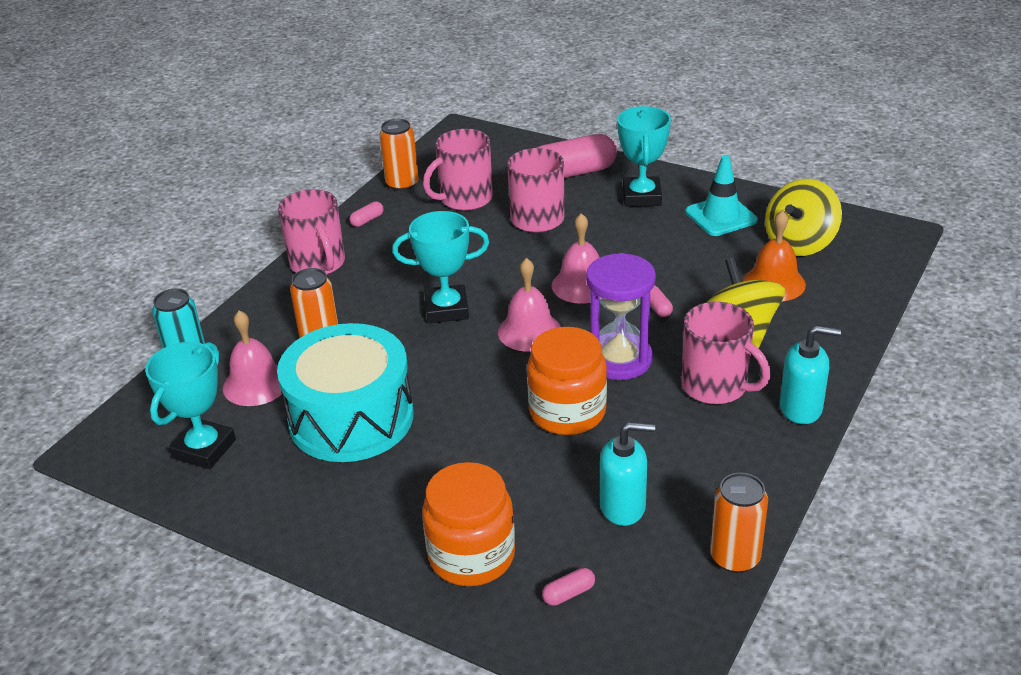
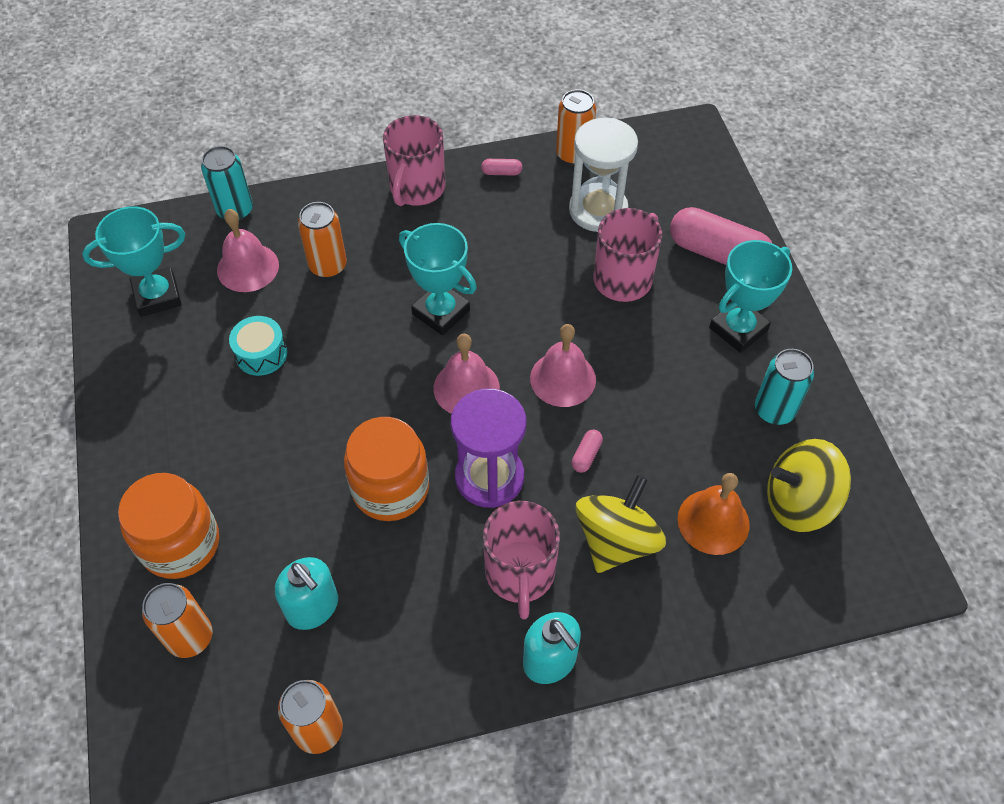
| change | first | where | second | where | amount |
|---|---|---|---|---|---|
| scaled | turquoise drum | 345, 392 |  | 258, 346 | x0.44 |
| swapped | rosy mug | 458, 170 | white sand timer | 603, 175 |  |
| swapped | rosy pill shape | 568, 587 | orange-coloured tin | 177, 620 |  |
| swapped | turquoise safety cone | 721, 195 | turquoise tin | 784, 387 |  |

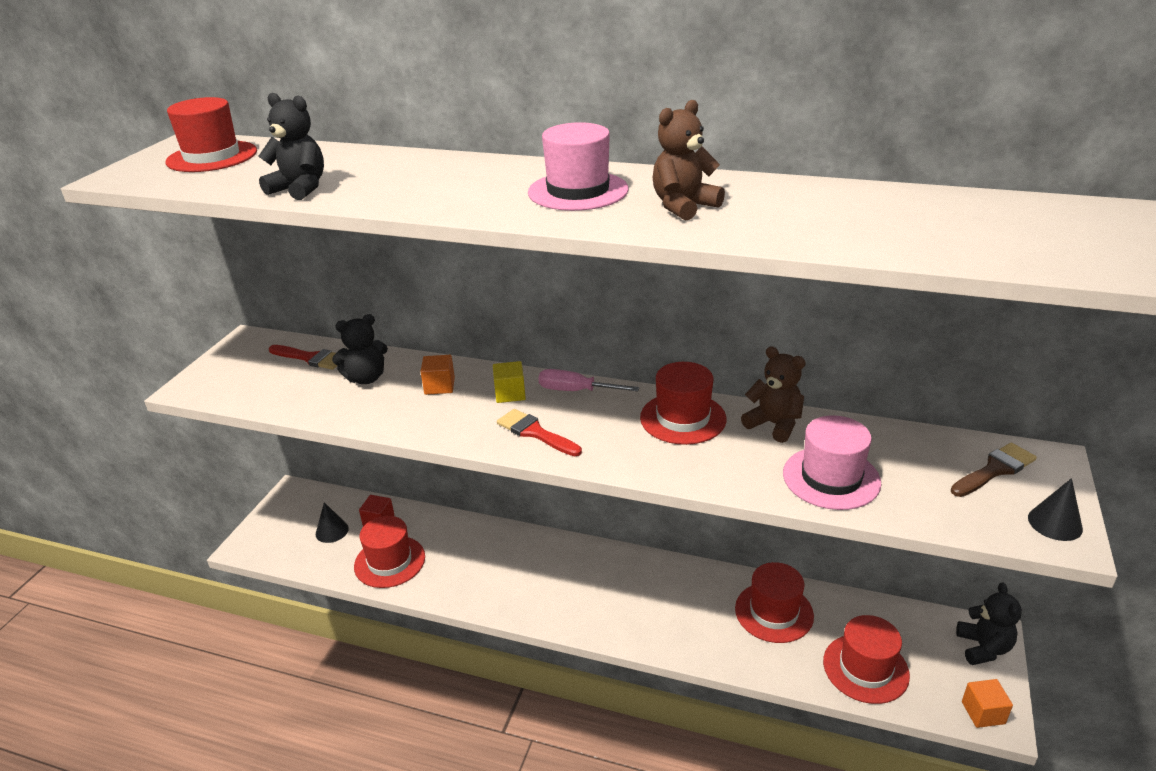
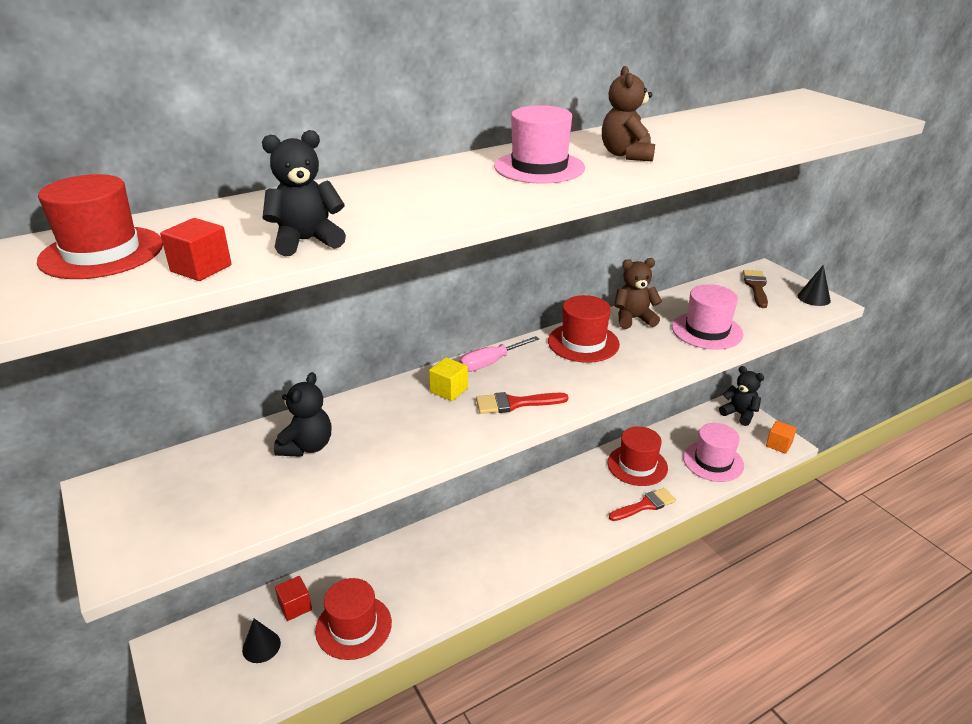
| change | first | where | second | where | amount |
|---|---|---|---|---|---|
| shifted | scarlet paint brush | 303, 357 |  | 642, 504 |  |
| gone | orange-coloured solid cube | 437, 375 |  |  |  |
| repainted | scarlet top hat | 866, 659 | rosy top hat | 713, 452 |  |
| new |  |  | scarlet solid cube | 196, 249 |  |

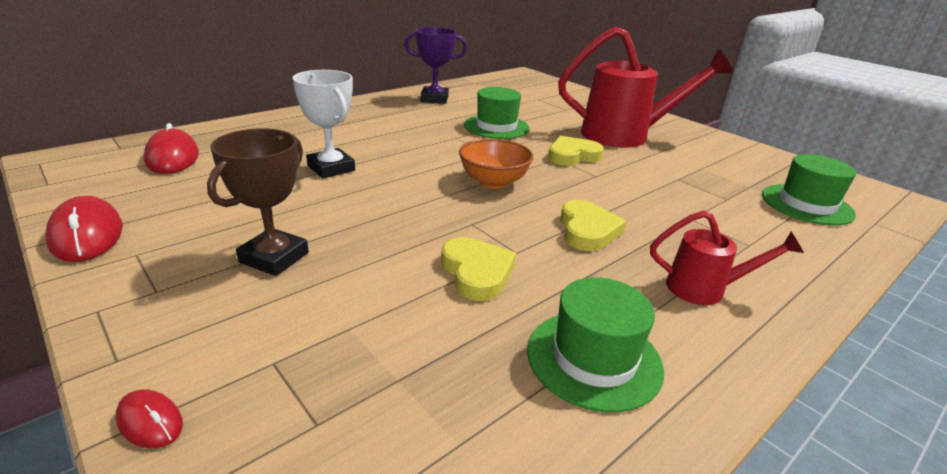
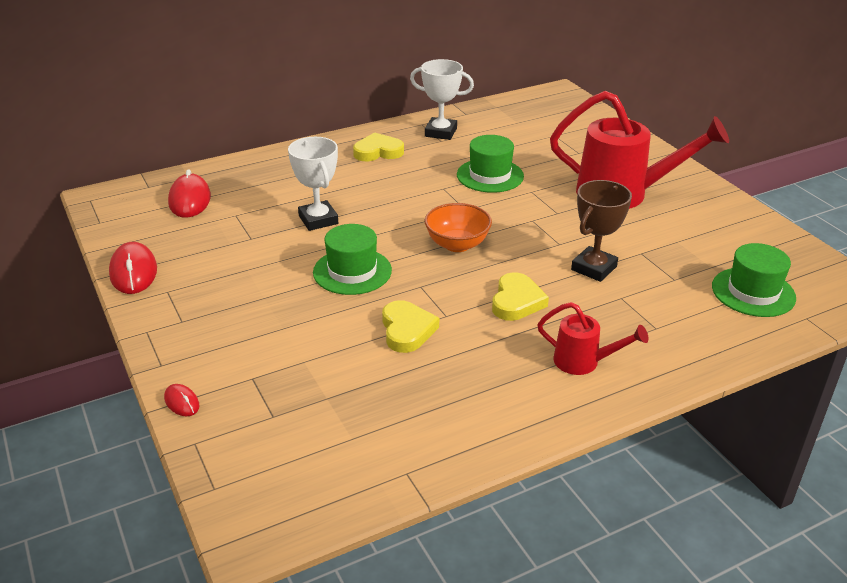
| change | first | where | second | where | amount |
|---|---|---|---|---|---|
| shifted | brown trophy | 258, 202 |  | 601, 231 |  |
| repainted | purple trophy | 435, 65 | white trophy | 442, 99 |  |
| shifted | leaf-green top hat | 595, 345 |  | 352, 259 |  |
| shifted | yellow heart | 576, 151 |  | 378, 146 |  |

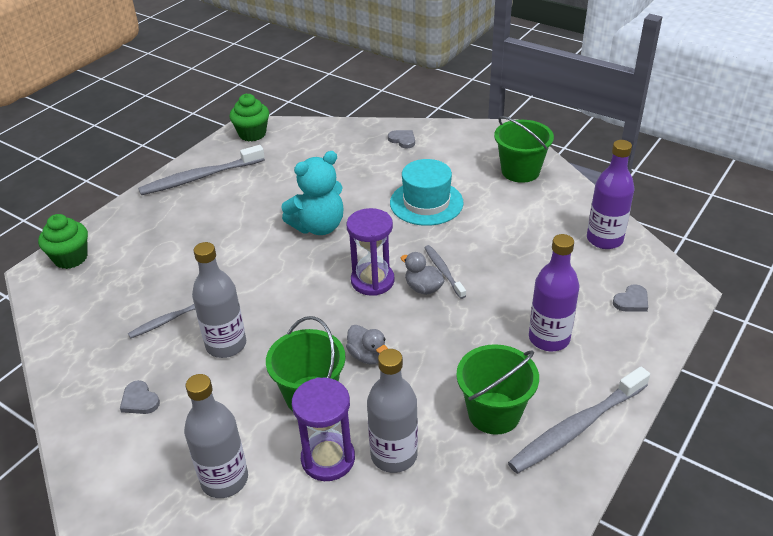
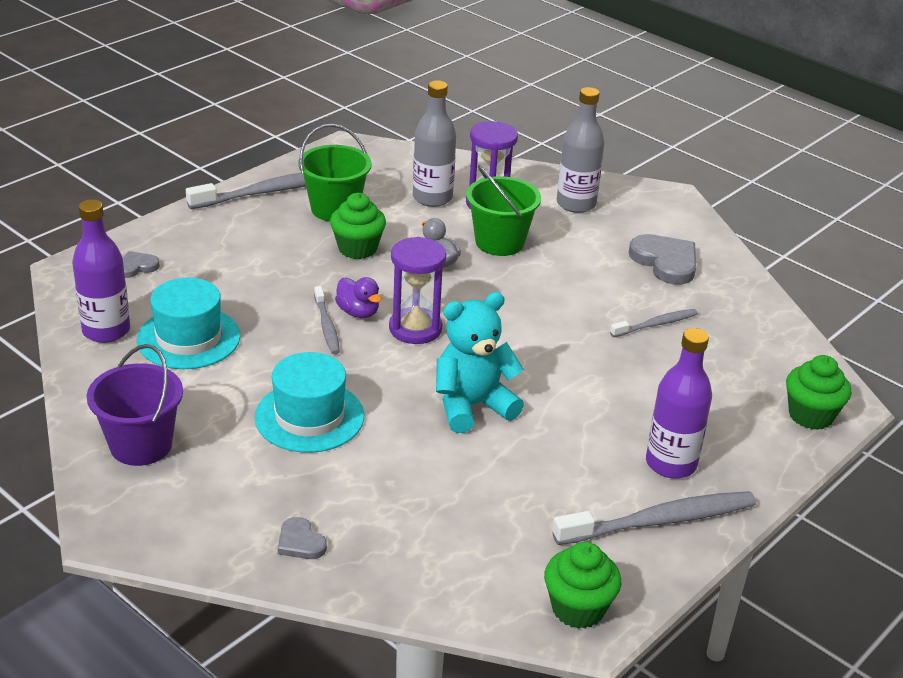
| change | first | where | second | where | amount |
|---|---|---|---|---|---|
| scaled | ash-grey heart | 140, 397 |  | 662, 259 | x1.83 |
| gone | ash-grey flask | 219, 300 |  |  |  |
| repainted | ash-grey rubber duck | 422, 273 | purple rubber duck | 358, 297 |  |
| repainted | leaf-green bucket | 524, 149 | purple bucket | 135, 405 |  |
| shifted | purple flask | 554, 292 |  | 679, 403 |  |
| new |  |  | turquoise top hat | 189, 323 |  |
| new |  |  | leaf-green fairy cake | 358, 226 |  |

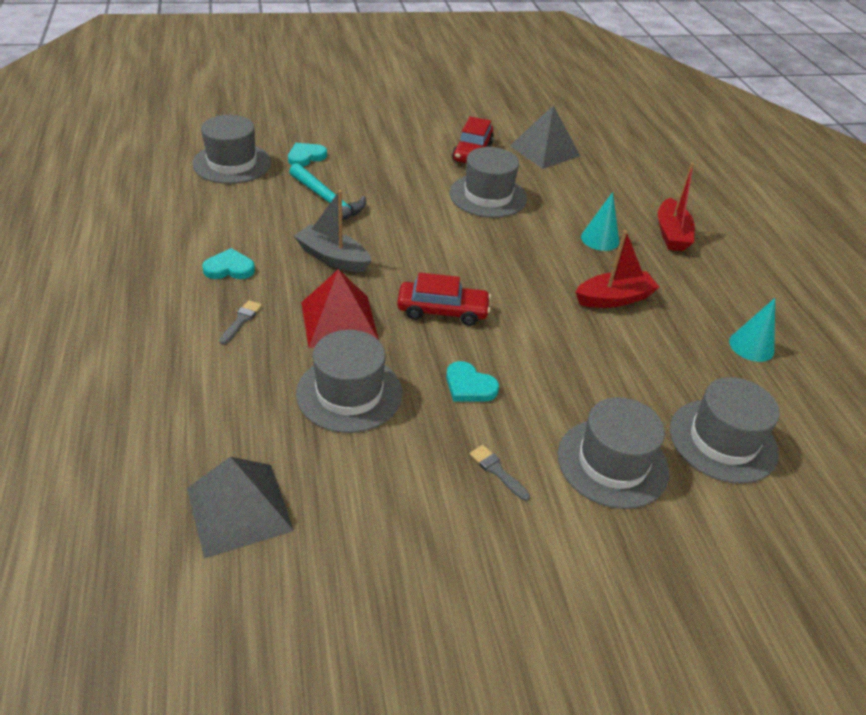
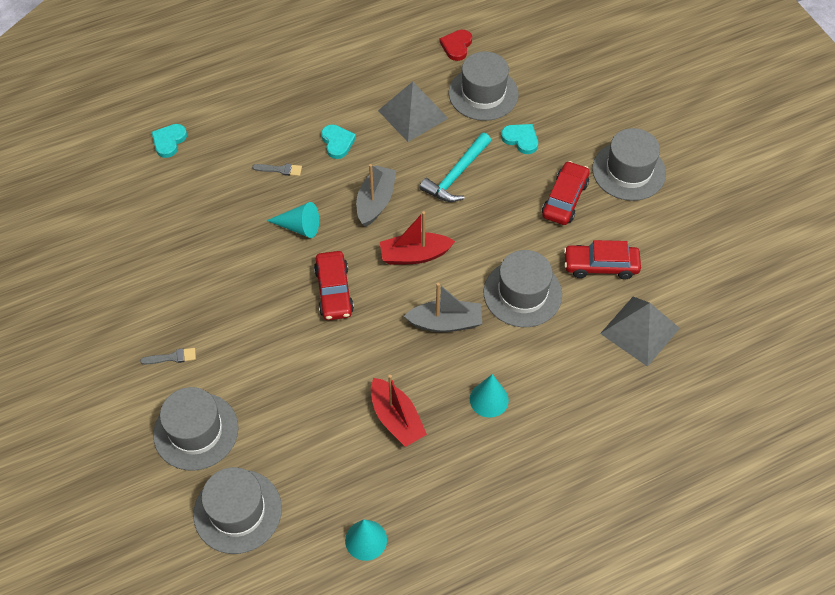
| change | first | where | second | where | amount |
|---|---|---|---|---|---|
| shifted | ash-grey pyramid | 240, 508 |  | 413, 112 |  |
| shifted | ash-grey top hat | 349, 381 |  | 629, 164 |  |
| swapped | scarlet pyramid | 340, 308 | turquoise cone shape | 292, 220 |  |
| shifted | turquoise heart | 472, 381 |  | 169, 141 |  |
| rotated | ash-grey paint brush | 500, 473 |  | 168, 356 | 45 degrees clockwise |
| shifted | scarlet boat | 676, 207 |  | 417, 238 |  |
| new |  |  | ash-grey boat | 443, 307 |  |
| new |  |  | scarlet heart | 456, 45 |  |
| new |  |  | scarlet car | 565, 193 |  |

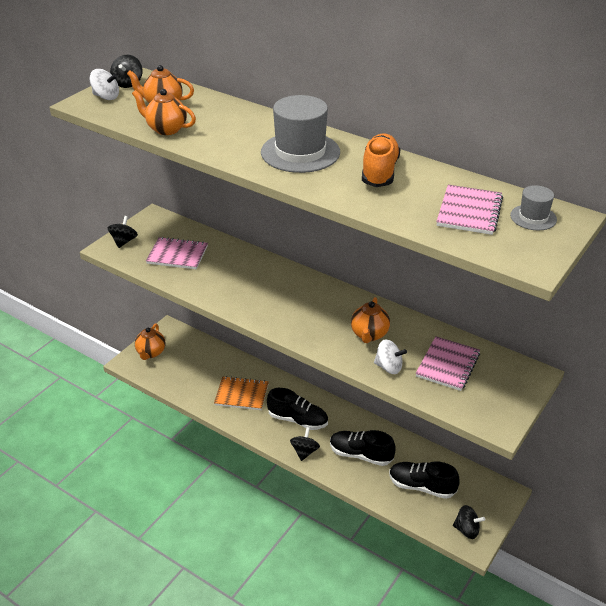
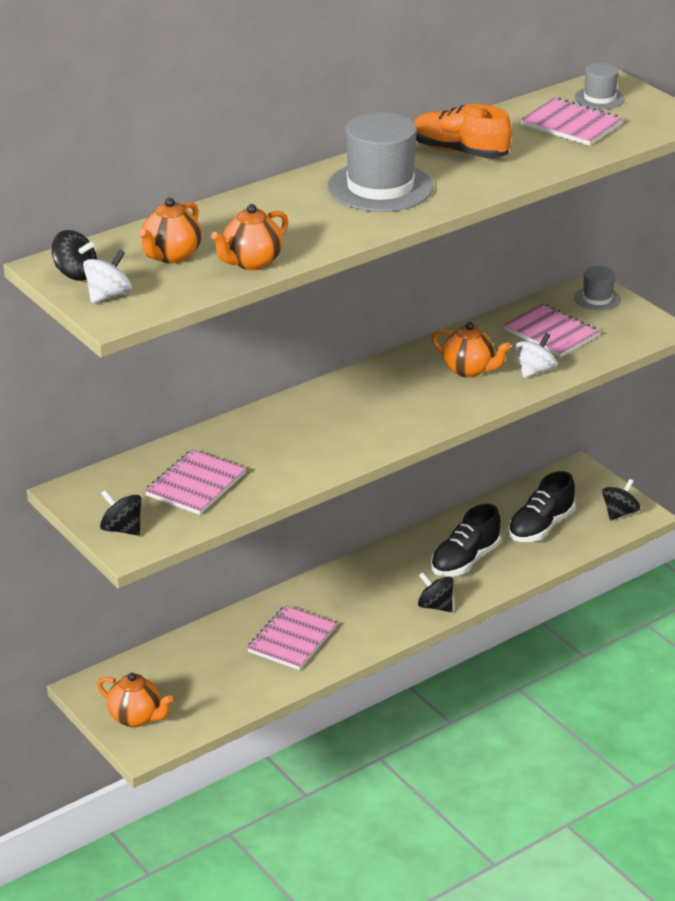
| change | first | where | second | where | amount |
|---|---|---|---|---|---|
| repainted | orange-coloured notebook | 241, 393 | rosy notebook | 292, 637 |  |
| gone | black sneaker | 297, 409 |  |  |  |
| new |  |  | ash-grey top hat | 597, 288 |  |

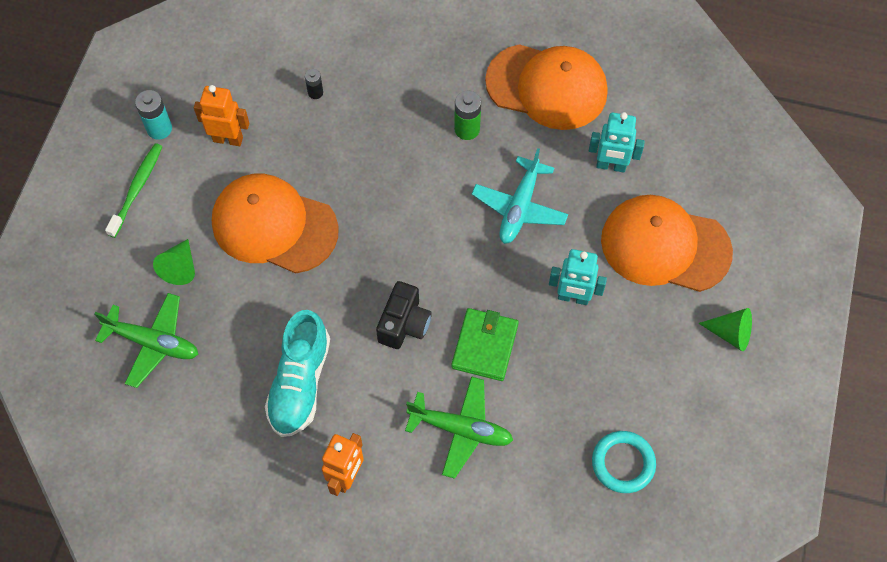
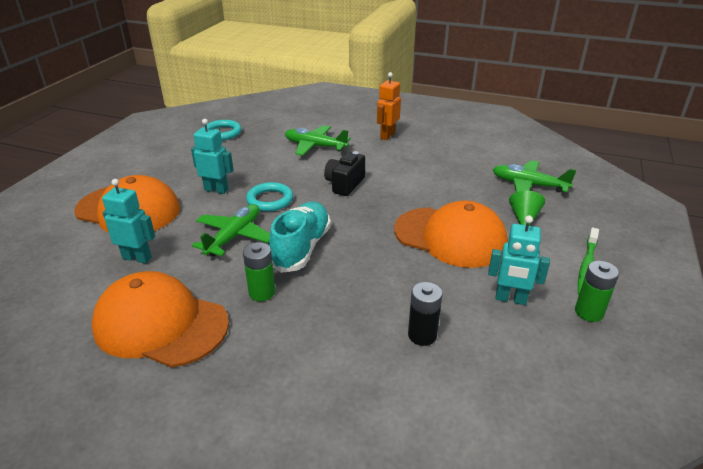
| change | first | where | second | where | amount |
|---|---|---|---|---|---|
| repainted | turquoise power cell | 153, 115 | leaf-green power cell | 597, 291 |  |
| repainted | orange-coloured robot | 222, 115 | turquoise robot | 519, 260 |  |
| shifted | turquoise sneaker | 297, 373 |  | 300, 237 |  |
| scaled | black power cell | 314, 84 |  | 425, 314 | x1.63 |
| gone | leaf-green wallet | 485, 344 |  |  |  |
| repainted | turquoise toy plane | 520, 196 | leaf-green toy plane | 231, 230 |  |
| gone | leaf-green cone shape | 725, 329 |  |  |  |
| new |  |  | turquoise torus | 269, 196 |  |

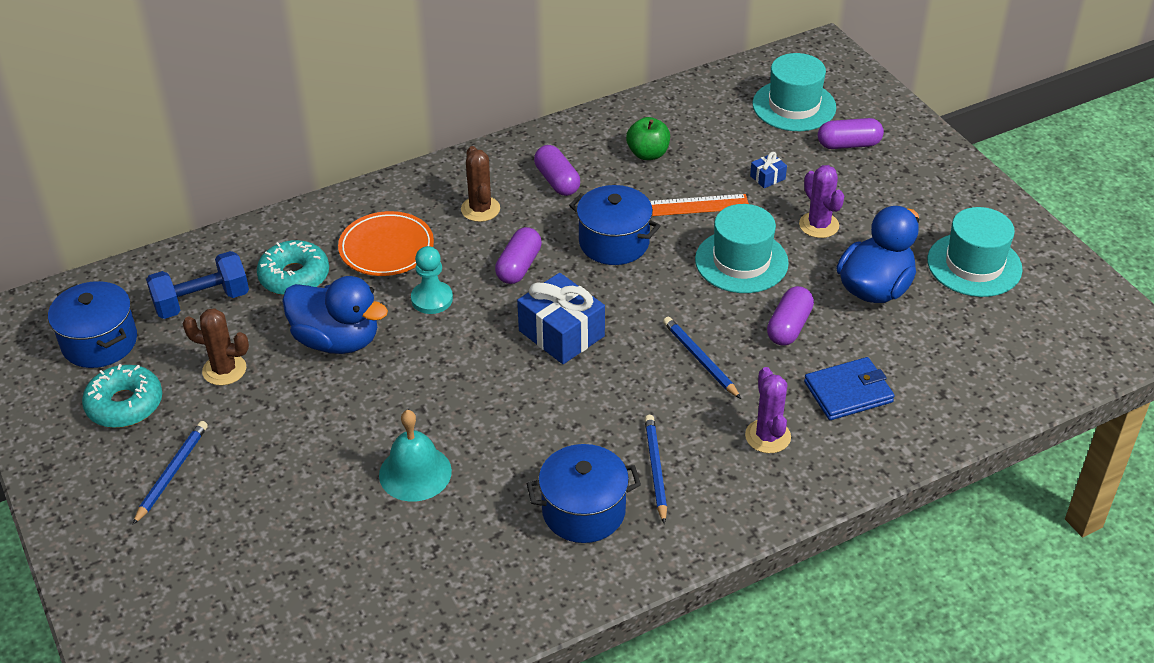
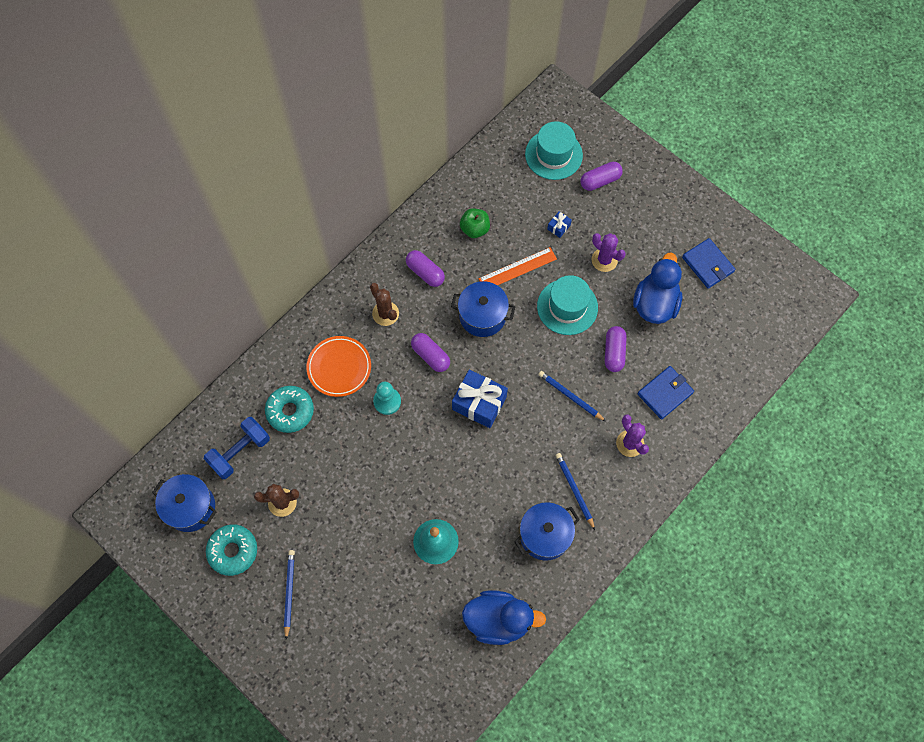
| change | first | where | second | where | amount |
|---|---|---|---|---|---|
| shifted | blue rubber duck | 335, 315 |  | 504, 617 |  |
| rotated | purple pill shape | 518, 255 |  | 430, 352 | 45 degrees counterclockwise |
| swapped | turquoise top hat | 975, 252 | blue wallet | 708, 263 |  |

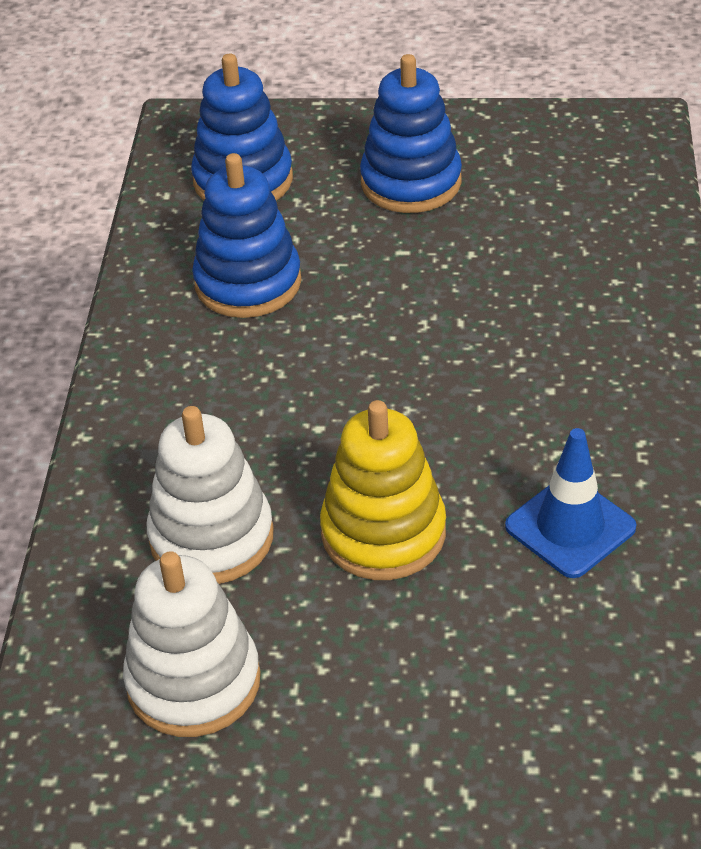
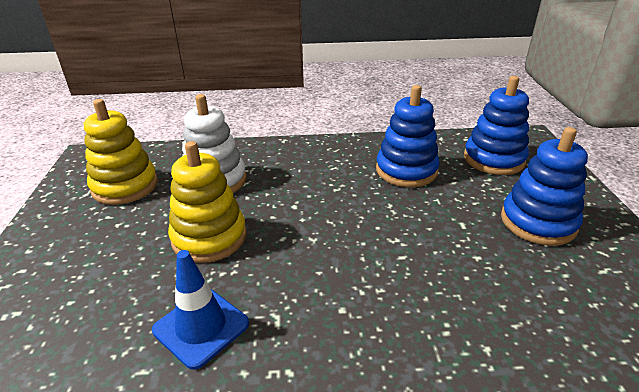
| change | first | where | second | where | amount |
|---|---|---|---|---|---|
| repainted | white stacking toy | 192, 644 | yellow stacking toy | 121, 152 |  |

